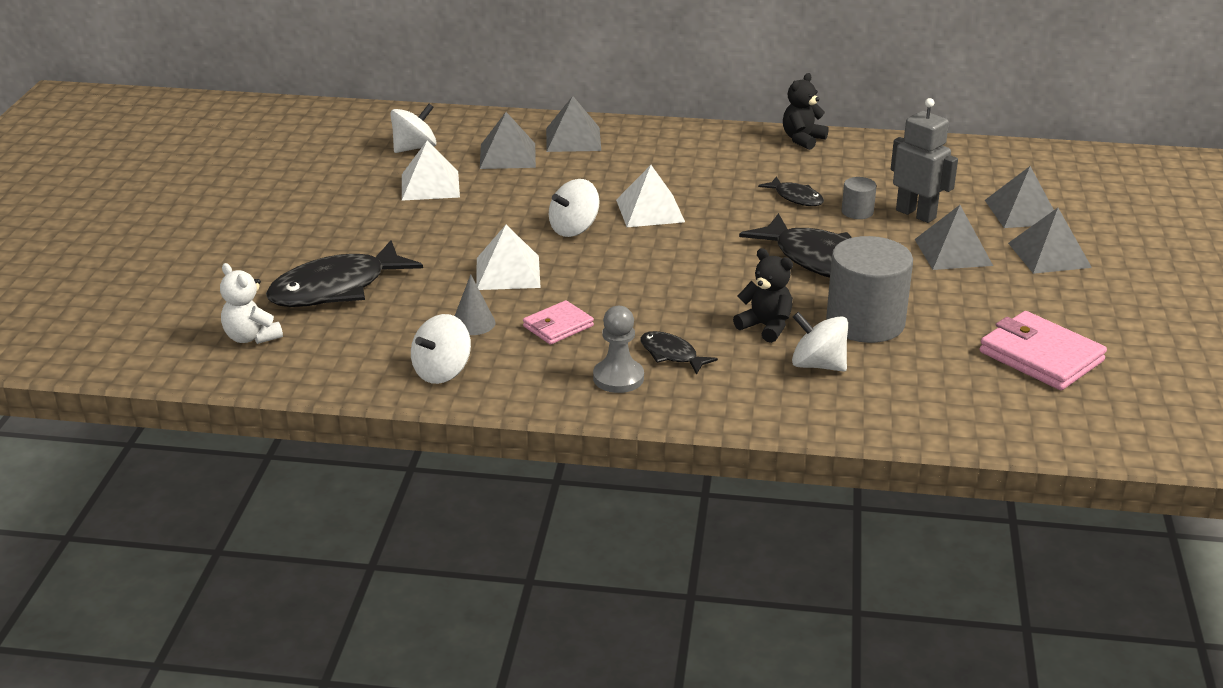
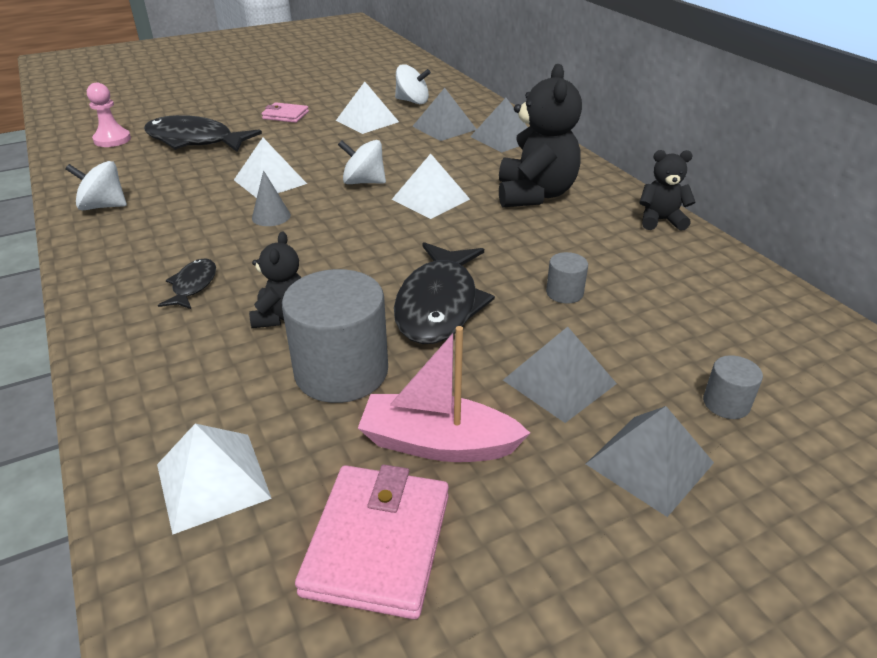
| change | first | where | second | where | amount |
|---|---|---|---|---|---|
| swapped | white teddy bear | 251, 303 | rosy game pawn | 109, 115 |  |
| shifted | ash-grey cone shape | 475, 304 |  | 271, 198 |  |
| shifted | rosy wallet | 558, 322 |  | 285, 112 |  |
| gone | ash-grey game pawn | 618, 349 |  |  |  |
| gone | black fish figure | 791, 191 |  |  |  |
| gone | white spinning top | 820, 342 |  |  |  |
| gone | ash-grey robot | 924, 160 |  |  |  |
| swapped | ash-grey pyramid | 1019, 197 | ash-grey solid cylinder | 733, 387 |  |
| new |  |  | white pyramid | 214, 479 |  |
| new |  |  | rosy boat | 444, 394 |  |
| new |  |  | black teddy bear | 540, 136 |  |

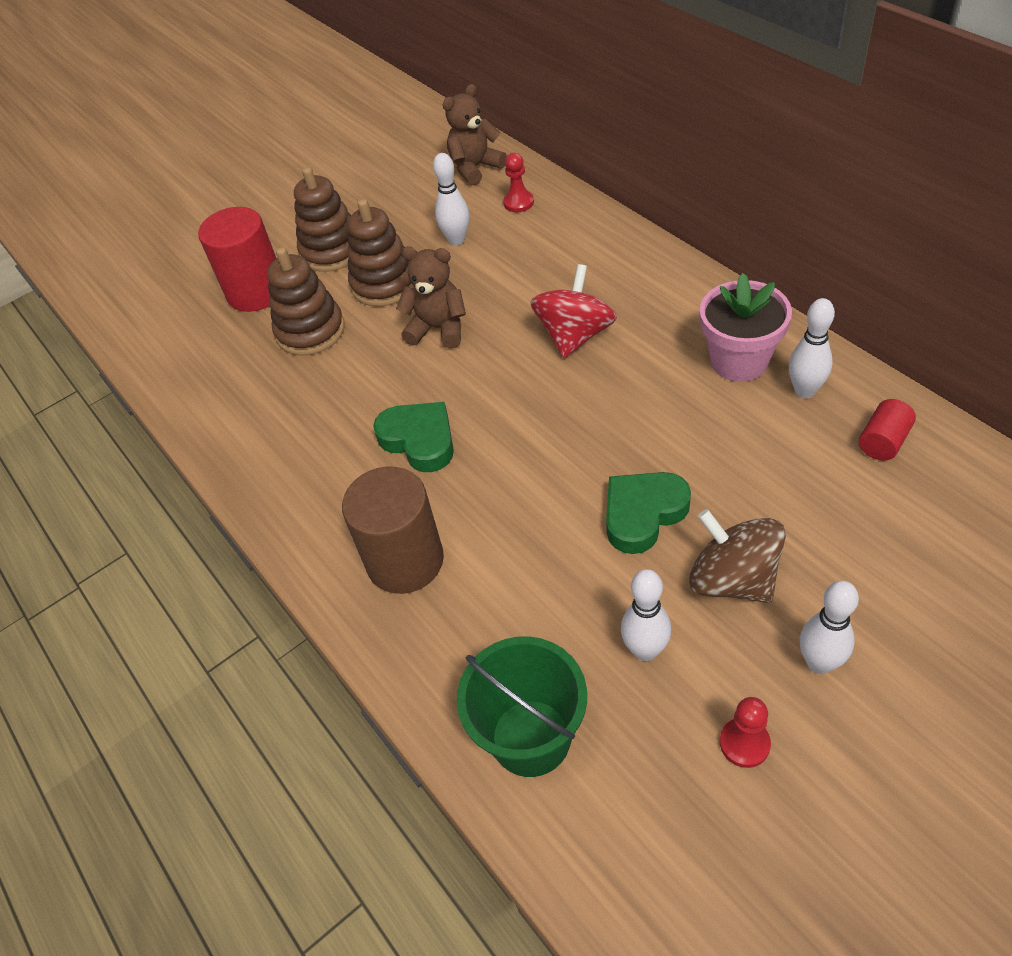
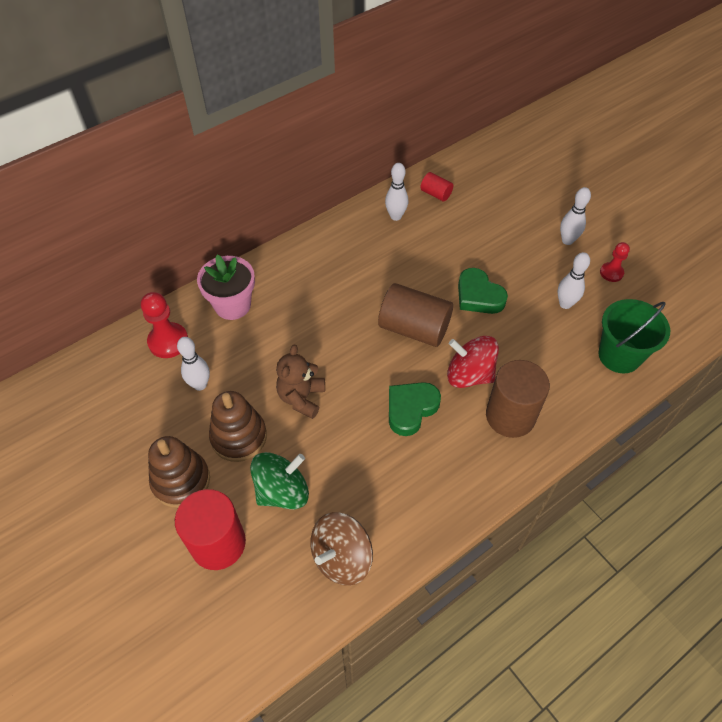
| change | first | where | second | where | amount |
|---|---|---|---|---|---|
| swapped | brown stacking toy | 306, 301 | leaf-green spinning top | 279, 480 |  |
| gone | brown teddy bear | 475, 134 |  |  |  |
| scaled | scarlet game pawn | 518, 182 |  | 164, 325 | x1.62 |
| shifted | scarlet spinning top | 573, 311 |  | 473, 362 |  |
| shifted | brown spinning top | 737, 556 |  | 341, 549 |  |
| shifted | rosy flower pot | 746, 327 |  | 226, 287 |  |
| new |  |  | brown solid cylinder | 415, 315 |  |

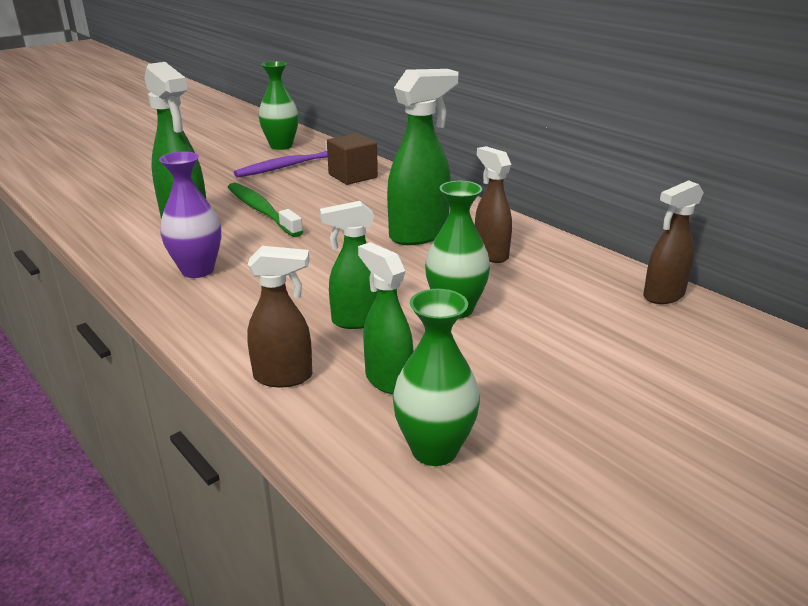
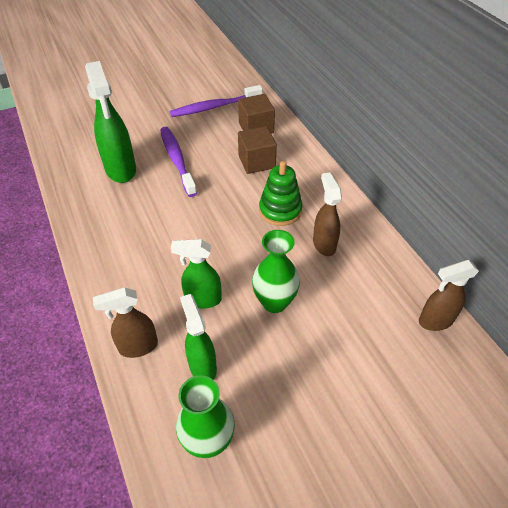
| change | first | where | second | where | amount |
|---|---|---|---|---|---|
| gone | purple tall vase | 190, 215 |  |  |  |
| repainted | leaf-green tooth brush | 265, 210 | purple tooth brush | 178, 162 |  |
| rotated | brown spray cleaner | 279, 316 |  | 125, 322 | 150 degrees clockwise |
| gone | leaf-green tall vase | 279, 105 |  |  |  |
| swapped | leaf-green spray cleaner | 423, 157 | leaf-green stacking toy | 281, 193 |  |
| new |  |  | brown solid cube | 257, 150 |  |

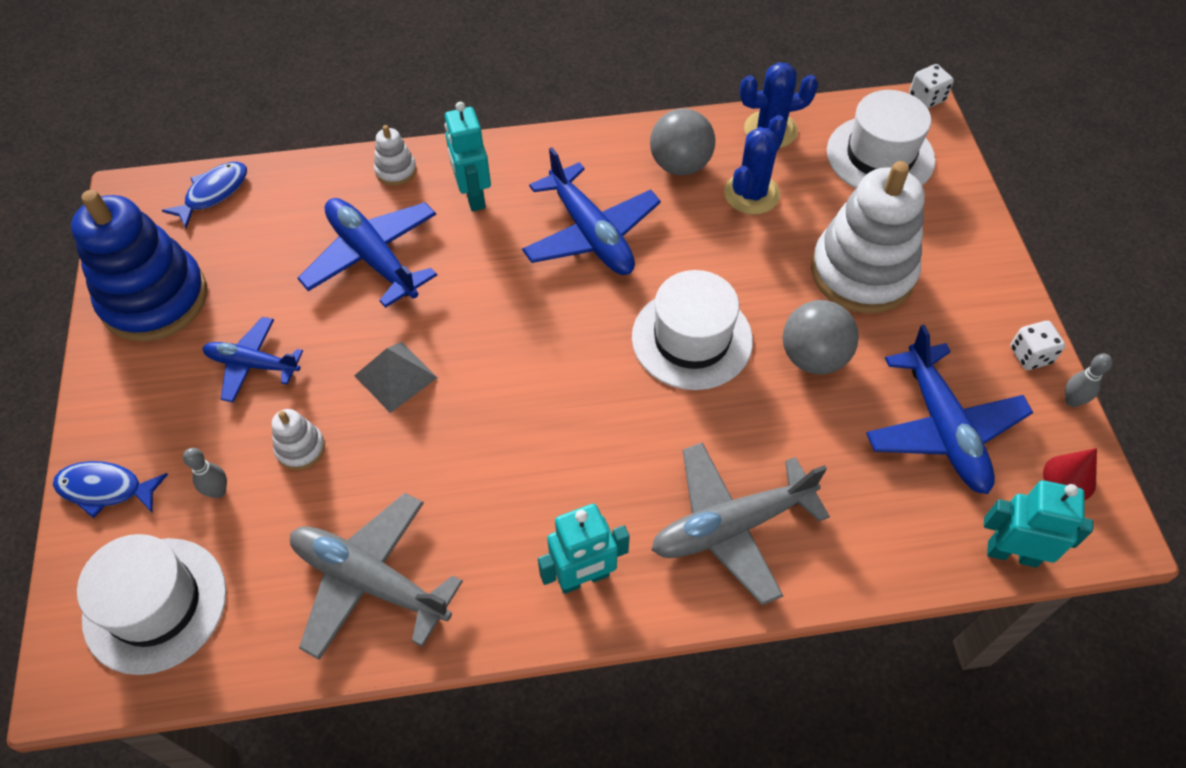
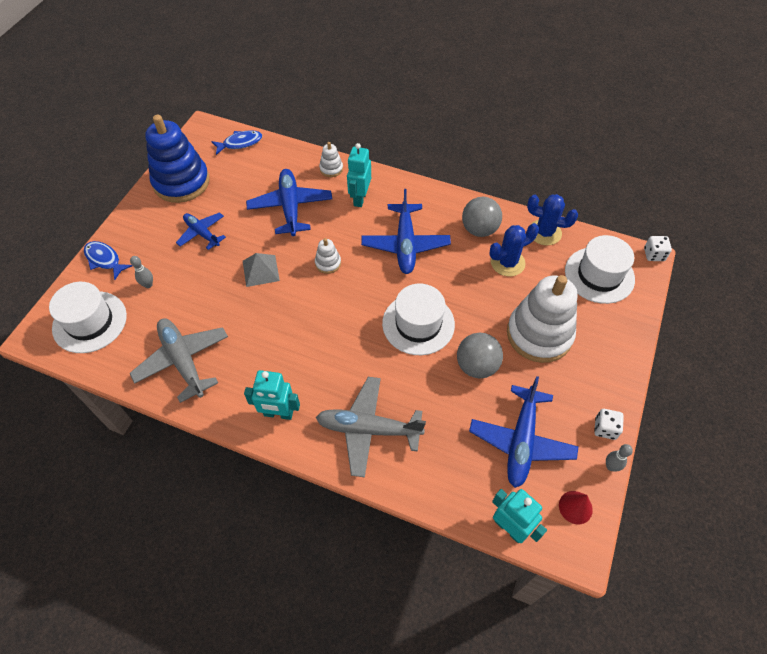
| change | first | where | second | where | amount |
|---|---|---|---|---|---|
| shifted | white stacking toy | 298, 439 |  | 328, 256 |  |

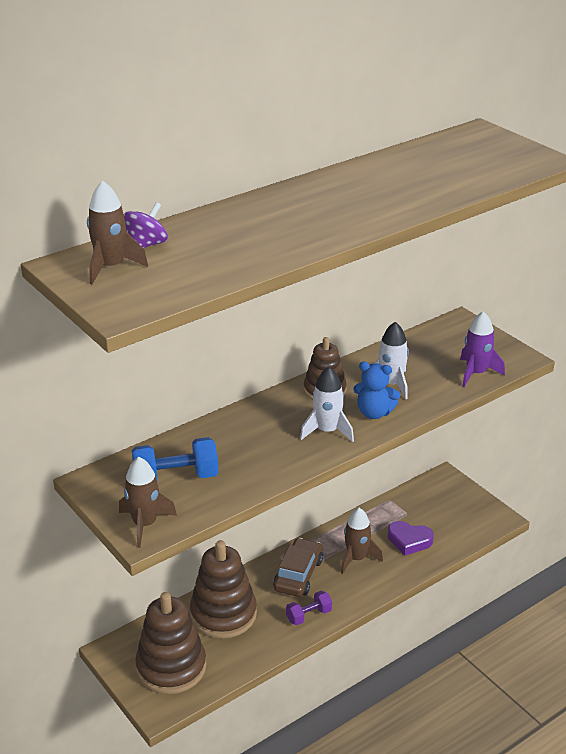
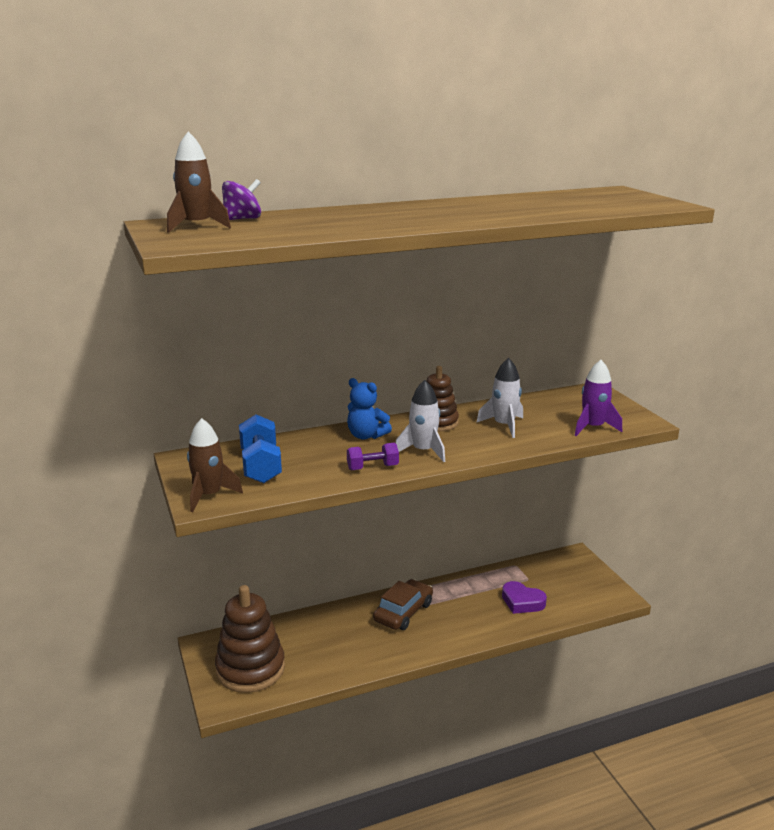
| change | first | where | second | where | amount |
|---|---|---|---|---|---|
| rotated | blue dumbbell | 175, 458 |  | 260, 448 | 75 degrees clockwise |
| gone | brown stacking toy | 223, 589 |  |  |  |
| shifted | purple dumbbell | 309, 608 |  | 373, 456 |  |
| gone | brown toy rocket | 362, 541 |  |  |  |
| shifted | blue teddy bear | 376, 390 |  | 369, 409 |  |

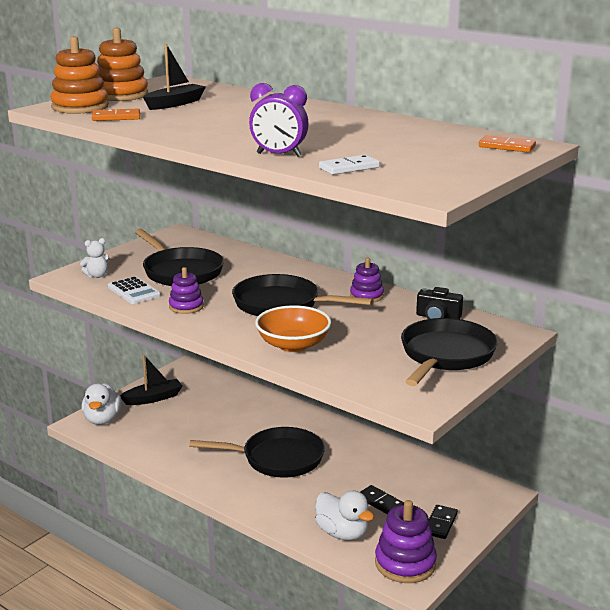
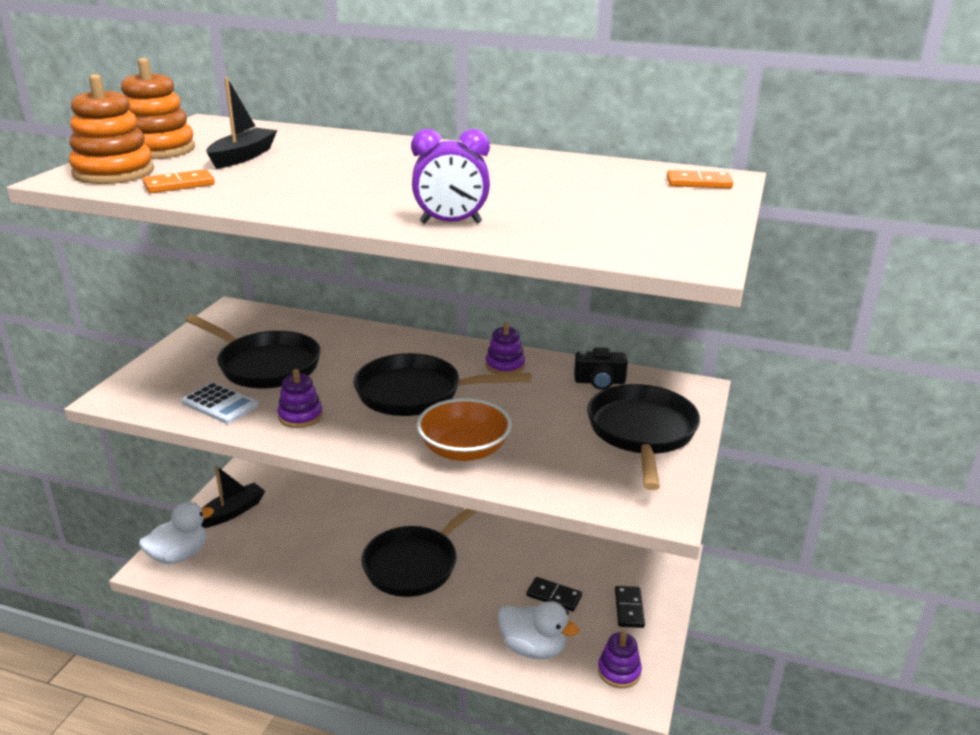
| change | first | where | second | where | amount |
|---|---|---|---|---|---|
| gone | white teddy bear | 95, 258 |  |  |  |
| rotated | white rubber duck | 101, 404 |  | 176, 533 | 105 degrees counterclockwise |
| rotated | black skillet | 257, 452 |  | 419, 553 | 150 degrees clockwise |
| gone | white domino piece | 349, 165 |  |  |  |
| scaled | purple stacking toy | 406, 541 |  | 620, 660 | x0.61 |

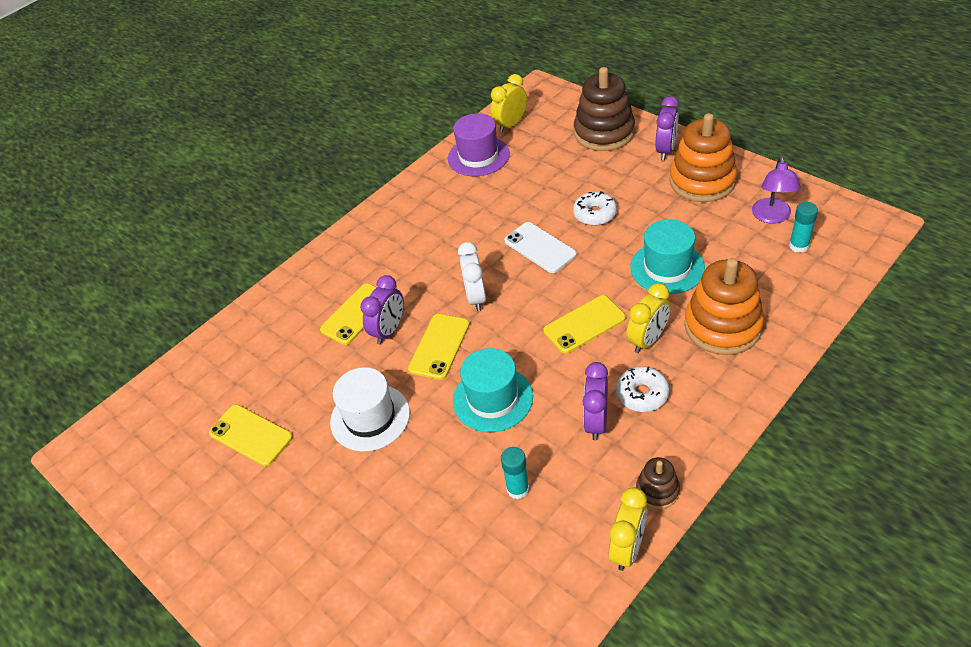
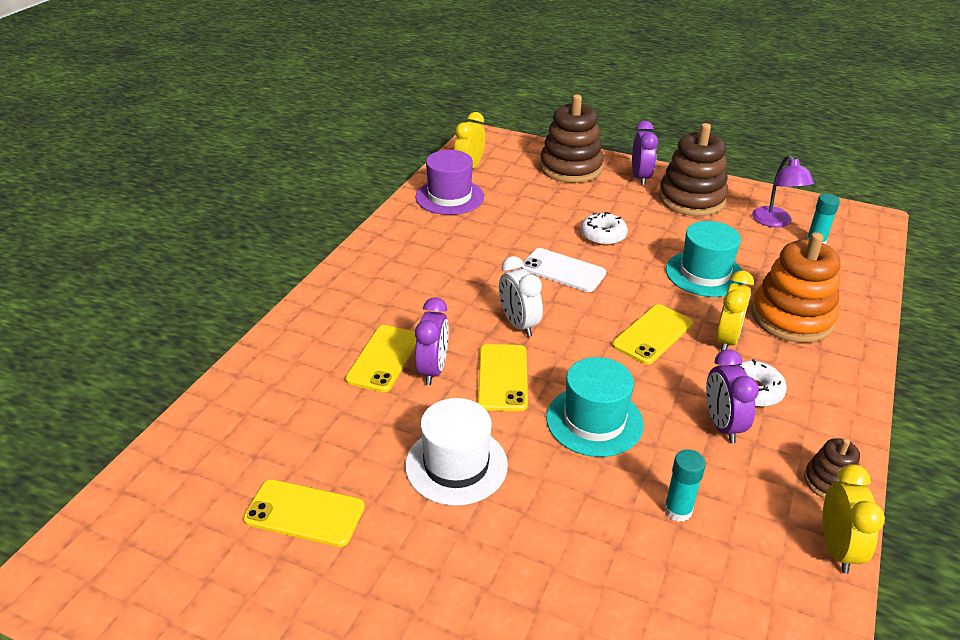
| change | first | where | second | where | amount |
|---|---|---|---|---|---|
| repainted | orange-coloured stacking toy | 703, 157 | brown stacking toy | 693, 169 |  |

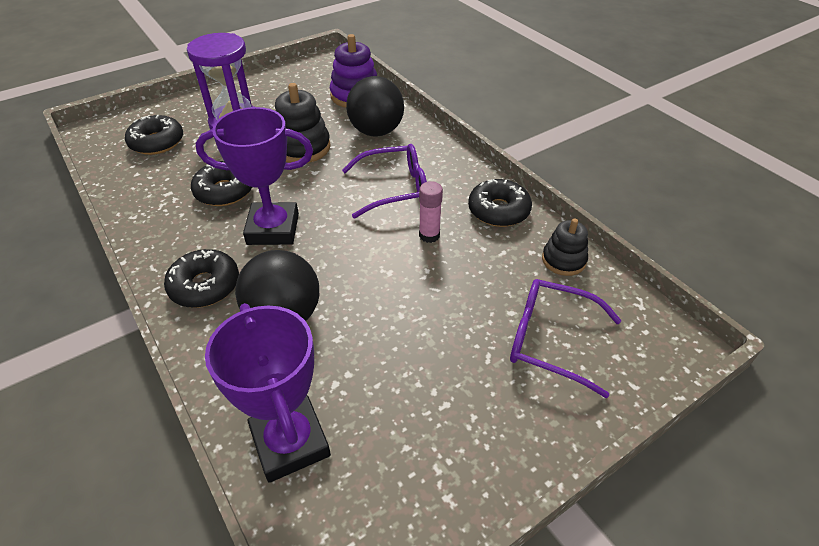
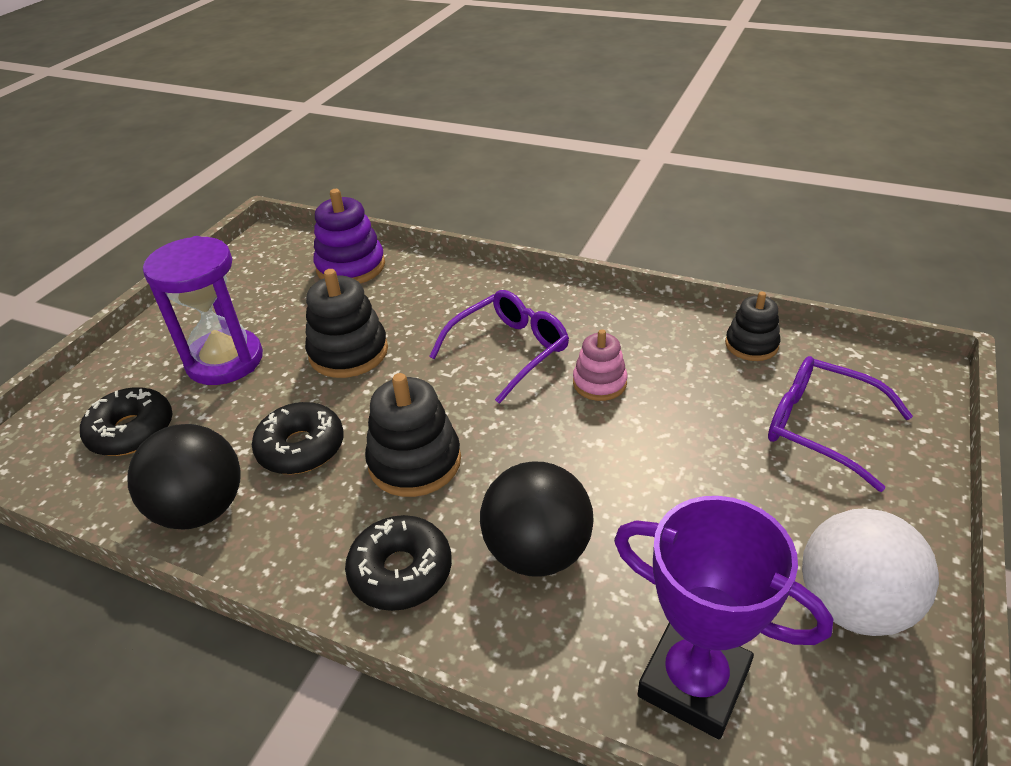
| change | first | where | second | where | amount |
|---|---|---|---|---|---|
| swapped | purple trophy | 254, 176 | black stacking toy | 413, 435 |  |
| shifted | black play ball | 375, 106 |  | 184, 476 |  |
| swapped | rosy glue | 431, 212 | rosy stacking toy | 600, 365 |  |
| gone | black glazed donut | 500, 203 |  |  |  |
| rotated | purple glasses | 566, 338 |  | 840, 424 | 45 degrees clockwise |
| new |  |  | white play ball | 870, 572 |  |

